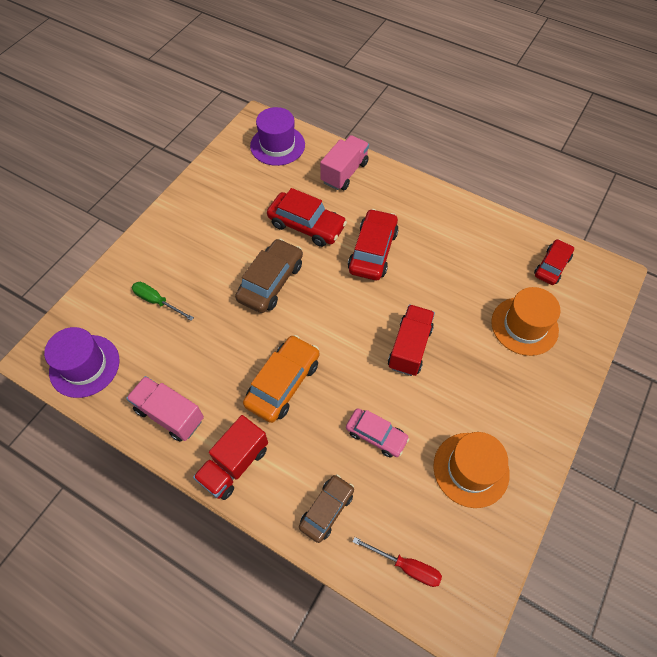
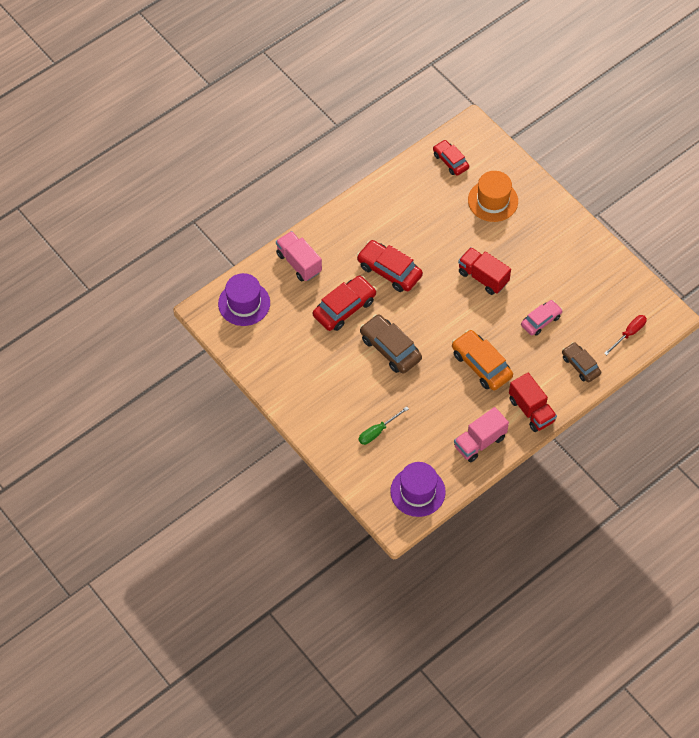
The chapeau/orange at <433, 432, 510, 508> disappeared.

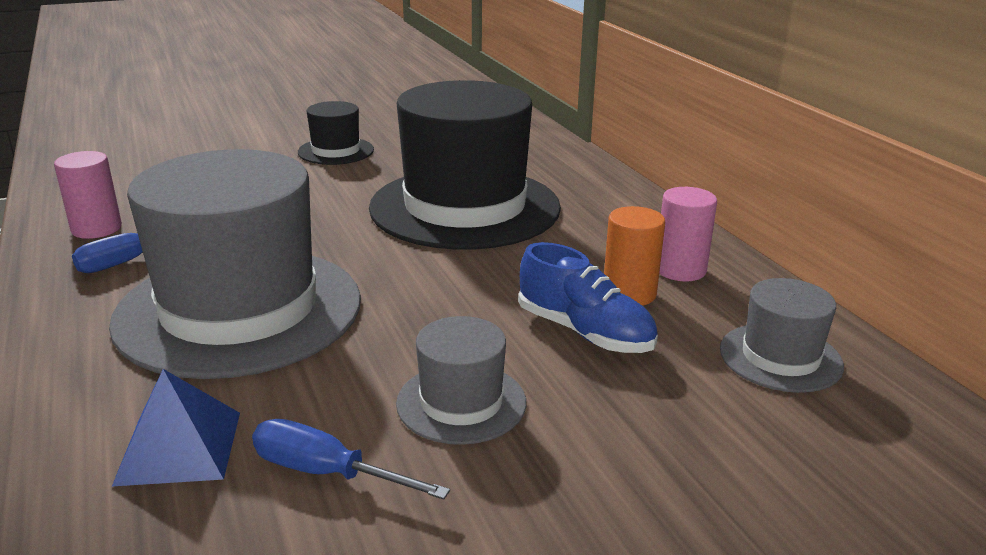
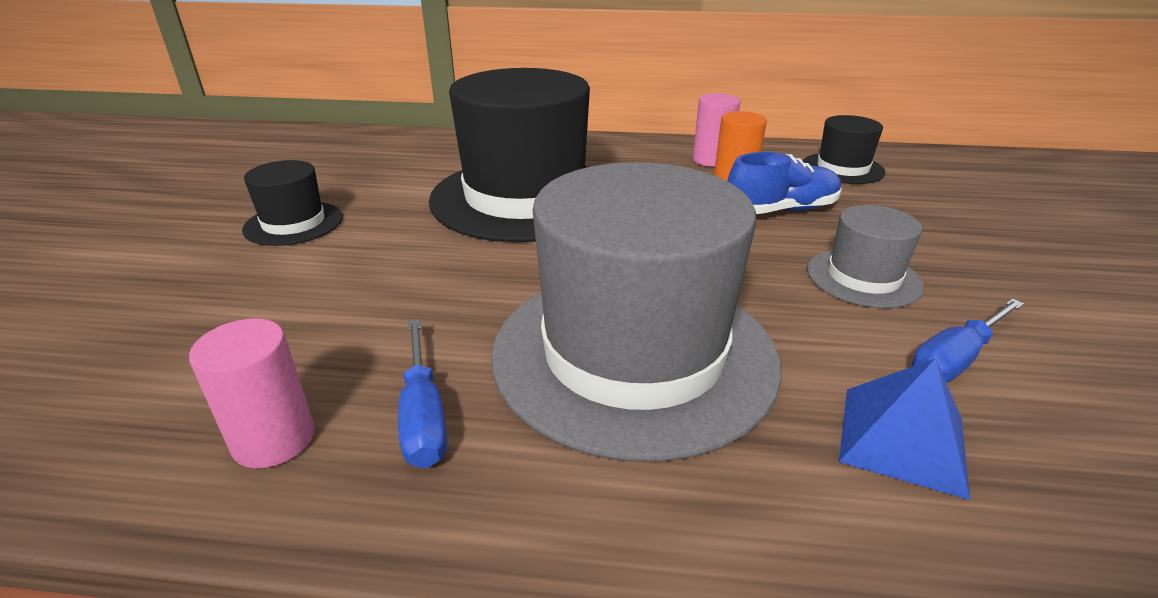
The chapeau/gris at <720, 278, 844, 393> became the chapeau/noir at <803, 115, 886, 184>.

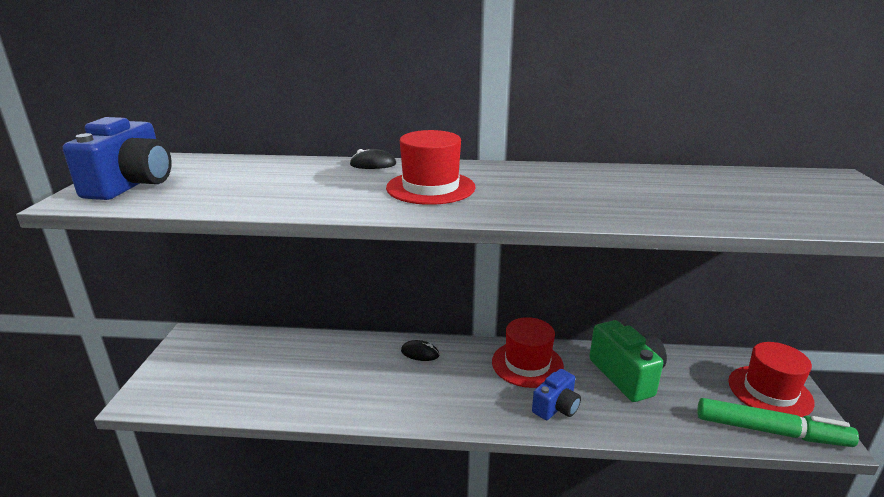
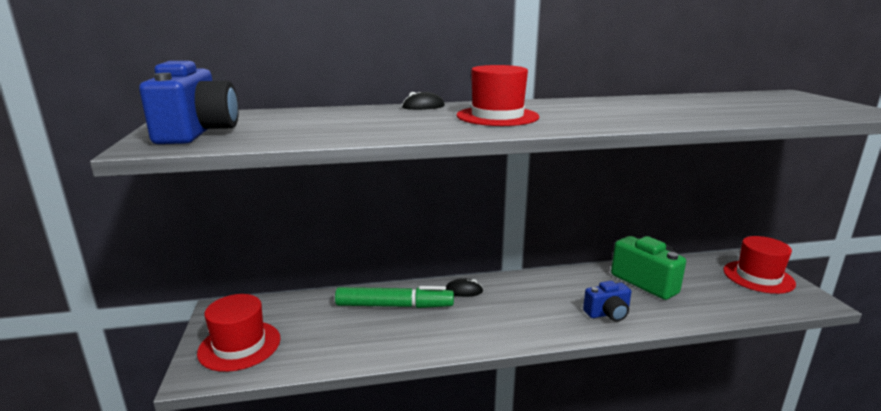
The chapeau/rouge moved from <492, 317, 564, 388> to <197, 294, 280, 372>.
The feutre/vert moved from <697, 398, 859, 447> to <335, 286, 454, 308>.
The appareil photo/bleu at <532, 369, 581, 420> turned 45 degrees clockwise.

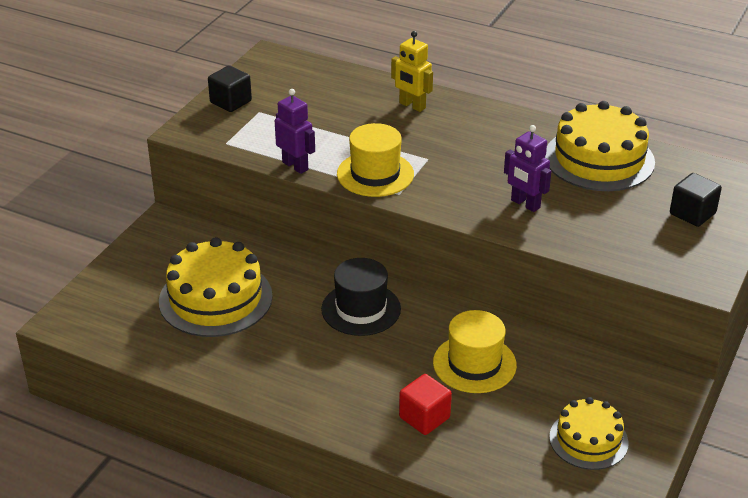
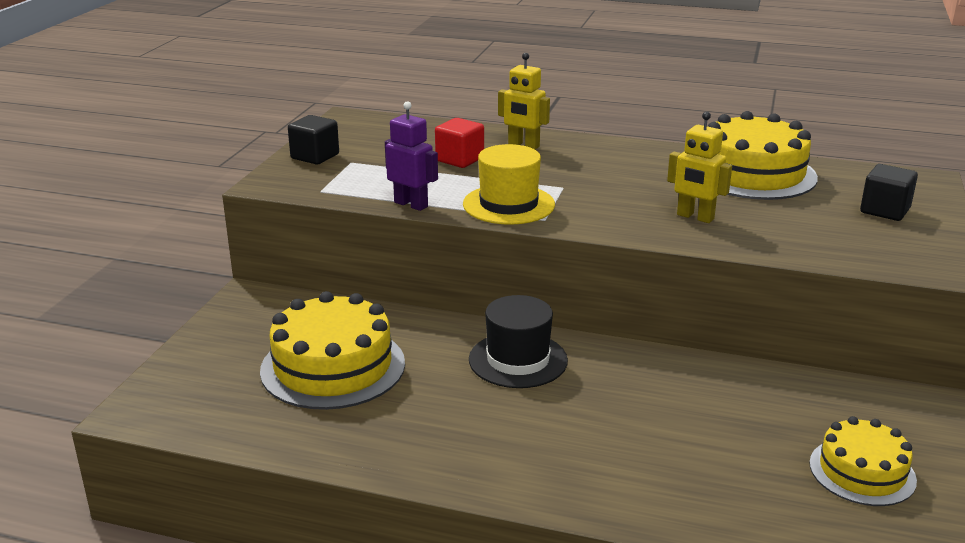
The chapeau/jaune at <433, 310, 517, 393> disappeared.
The cube/rouge moved from <399, 374, 452, 435> to <435, 118, 484, 168>.
The robot/violet at <504, 125, 551, 212> became the robot/jaune at <667, 112, 732, 223>.

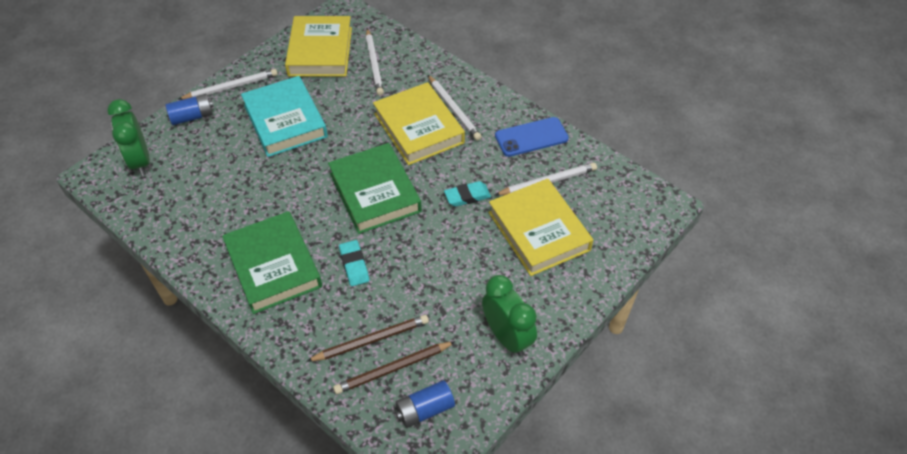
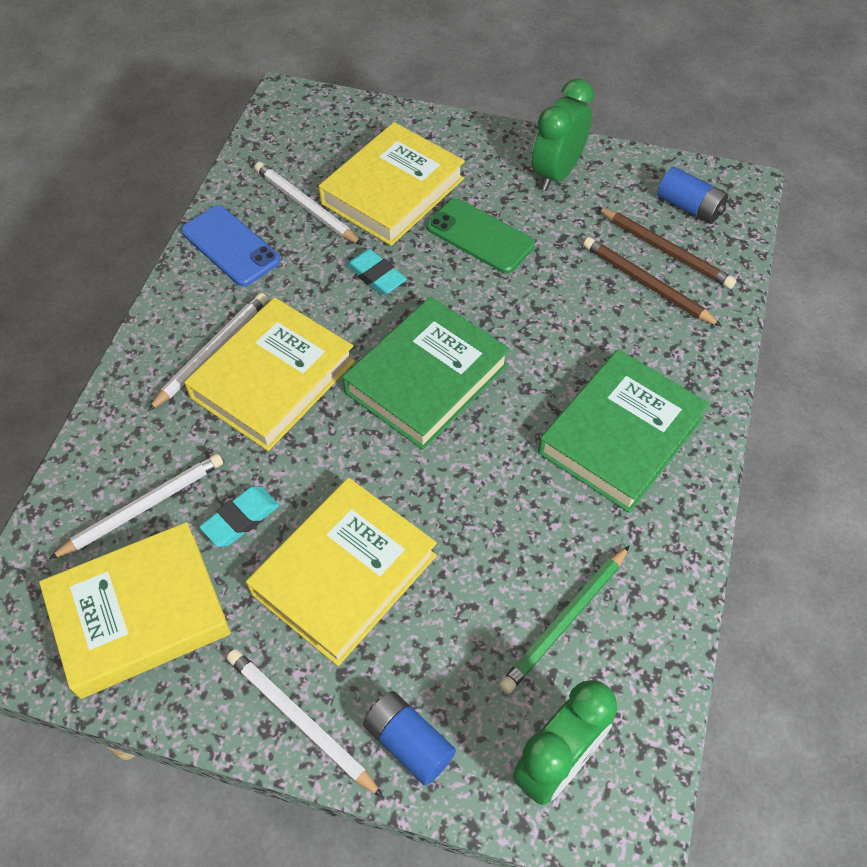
The téléphone/vert at <427, 198, 535, 273> appeared.
The crayon/vert at <499, 545, 630, 693> appeared.
The gomme/turquoise moved from <339, 240, 369, 286> to <199, 486, 279, 547>.
The livre/turquoise at <241, 76, 328, 157> became the livre/jaune at <246, 478, 437, 666>.

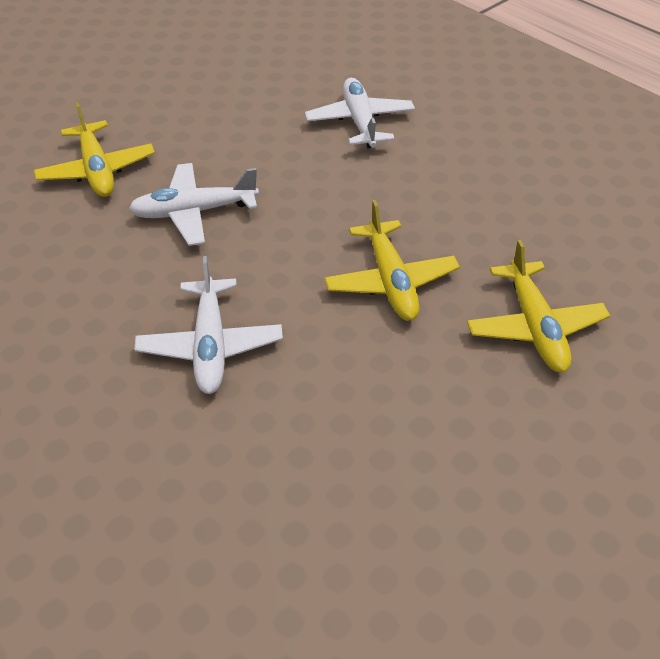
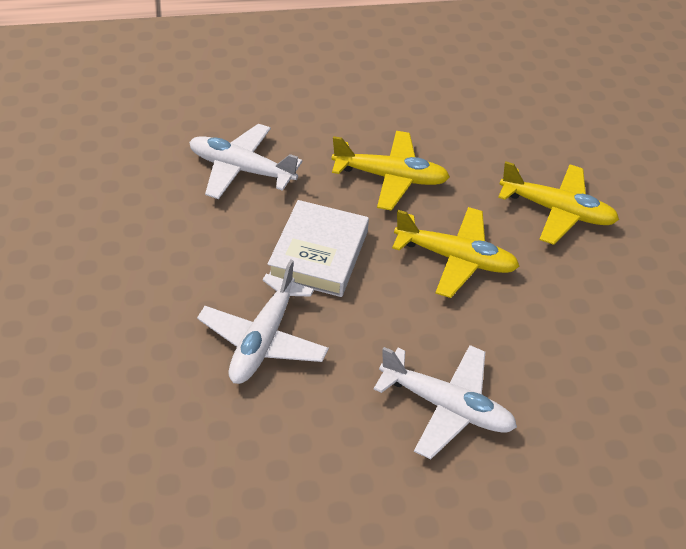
The livre/blanc at <268, 200, 369, 297> appeared.
The avion/jaune moved from <34, 102, 155, 197> to <332, 131, 450, 211>.

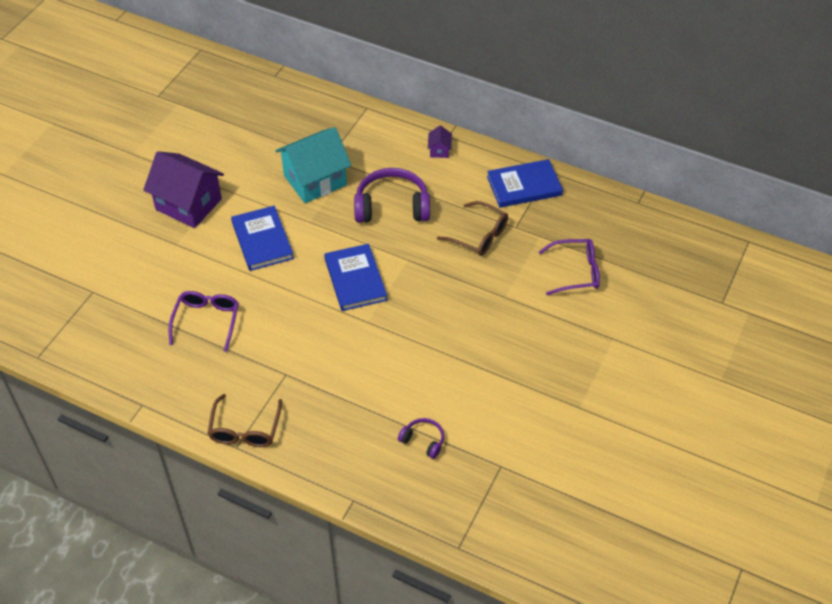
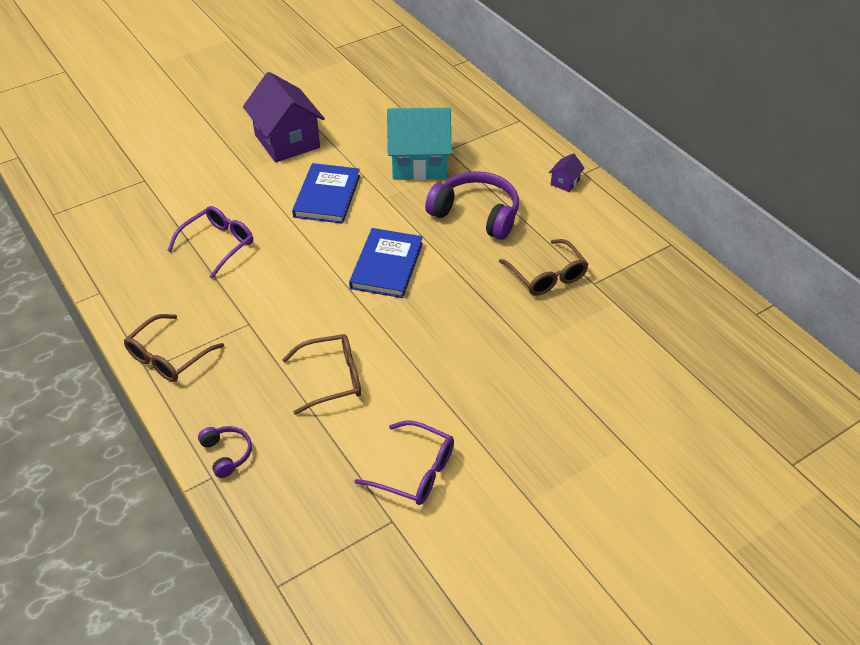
The livre/bleu at <487, 159, 563, 208> disappeared.
The lunettes/marron at <282, 334, 361, 415> appeared.
The casque audio/violet moved from <398, 418, 444, 459> to <198, 426, 252, 478>.
The lunettes/violet moved from <539, 239, 600, 295> to <354, 420, 454, 505>.

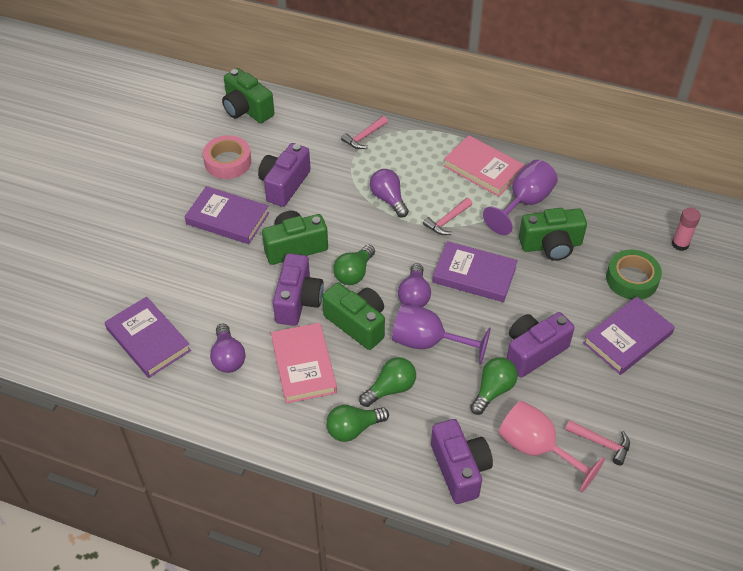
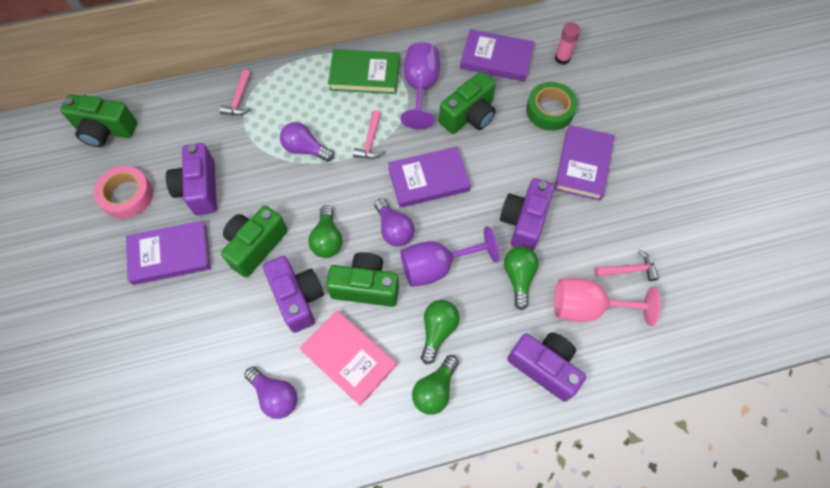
The livre/violet moved from <105, 297, 191, 378> to <460, 29, 534, 82>.
The livre/rose at <443, 135, 524, 197> became the livre/vert at <328, 49, 400, 94>.

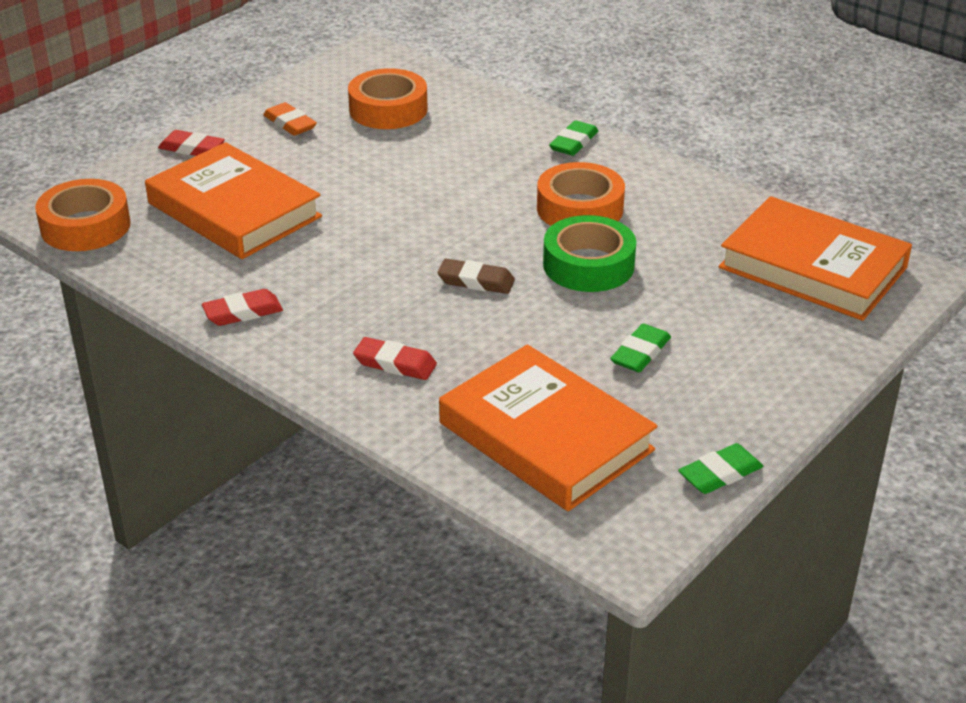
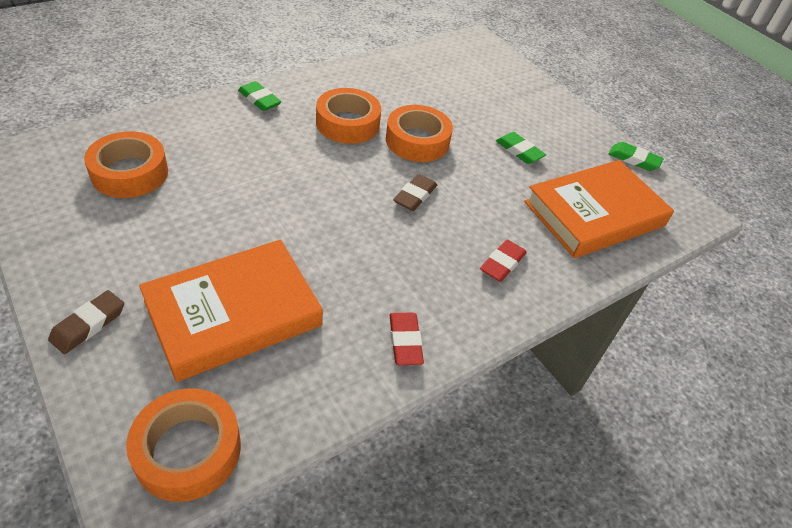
The gomme/orange at <263, 102, 317, 136> disappeared.
The livre/orange at <719, 196, 912, 321> disappeared.
The gomme/rouge at <158, 130, 225, 156> became the gomme/marron at <48, 290, 124, 354>.
The ruban adhésif/vert at <543, 215, 636, 292> became the ruban adhésif/orange at <386, 105, 453, 162>.
The gomme/vert at <678, 443, 763, 494> turned 45 degrees counterclockwise.

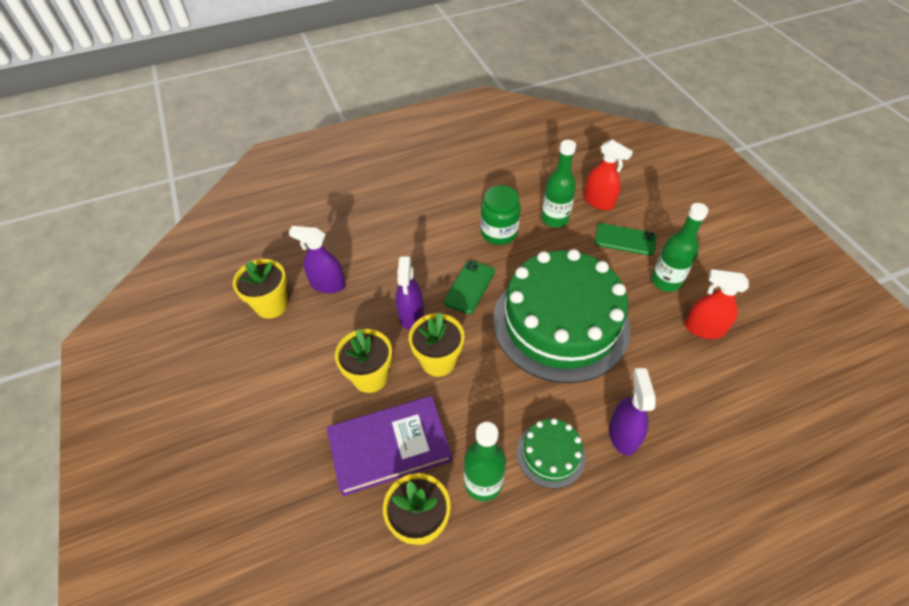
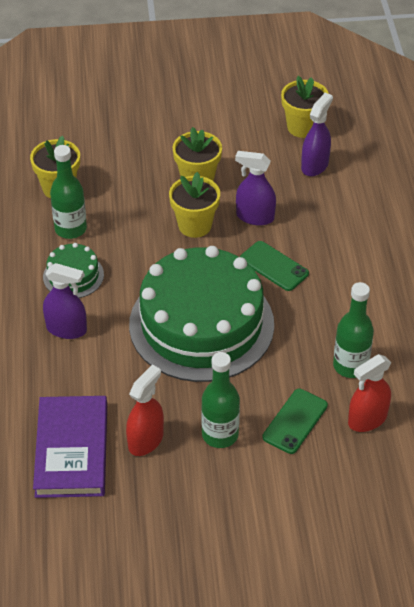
The bocal/vert at <480, 185, 521, 245> disappeared.
The livre/violet moved from <327, 396, 452, 496> to <33, 396, 107, 498>.

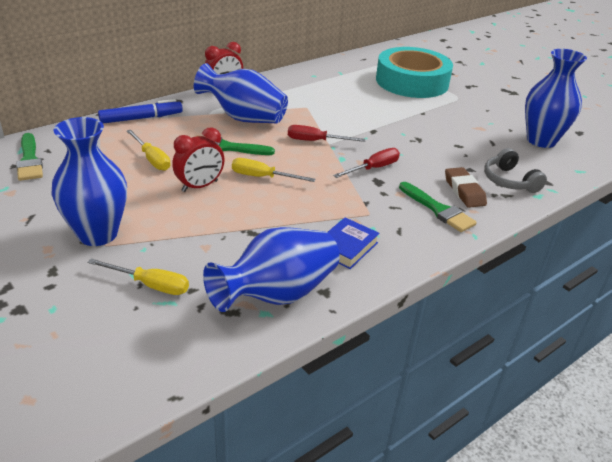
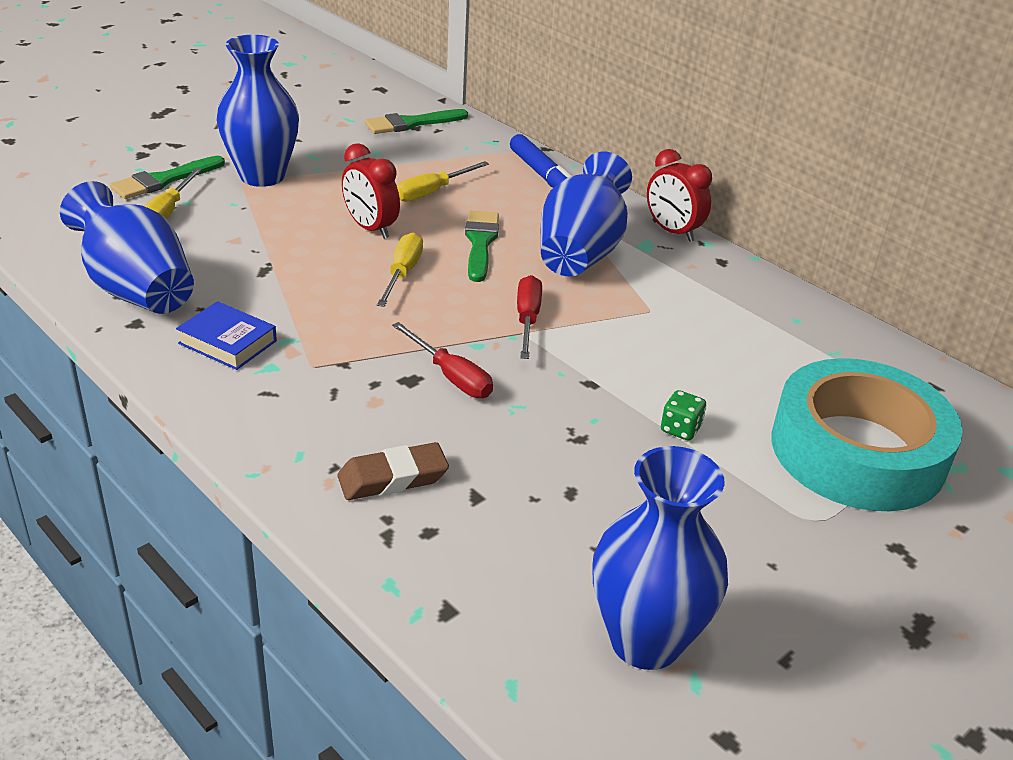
The casque audio/gris at <484, 148, 547, 193> disappeared.
The dé/vert at <661, 390, 706, 441> appeared.
The pinceau/vert moved from <399, 182, 477, 232> to <110, 156, 225, 199>.

